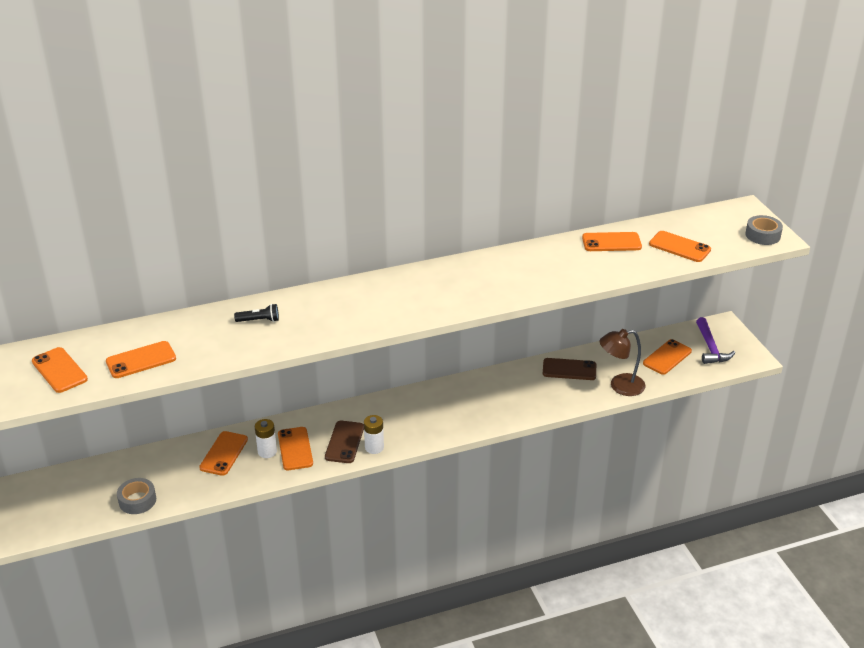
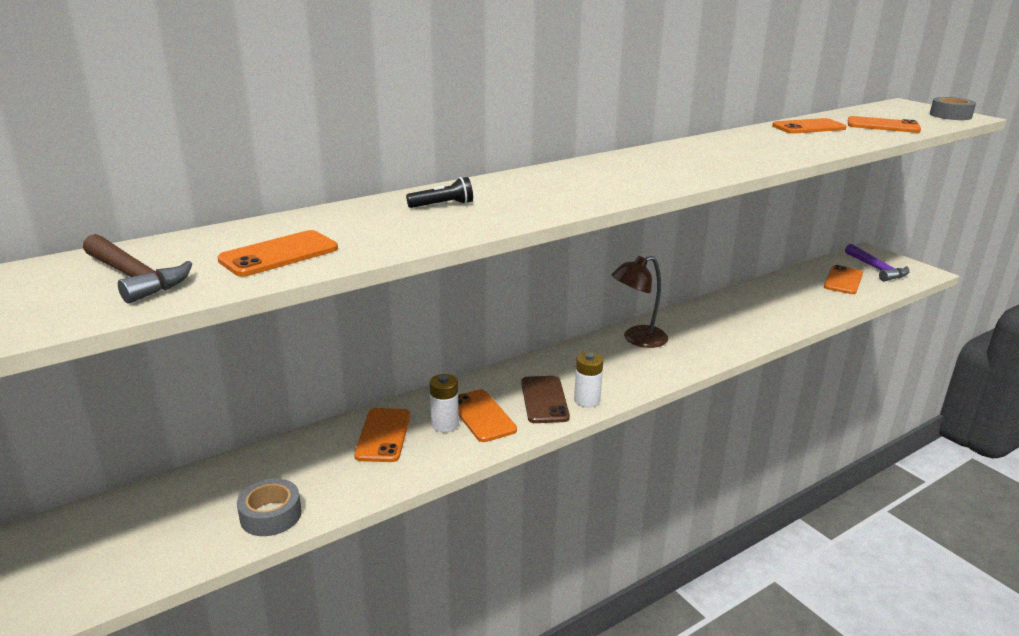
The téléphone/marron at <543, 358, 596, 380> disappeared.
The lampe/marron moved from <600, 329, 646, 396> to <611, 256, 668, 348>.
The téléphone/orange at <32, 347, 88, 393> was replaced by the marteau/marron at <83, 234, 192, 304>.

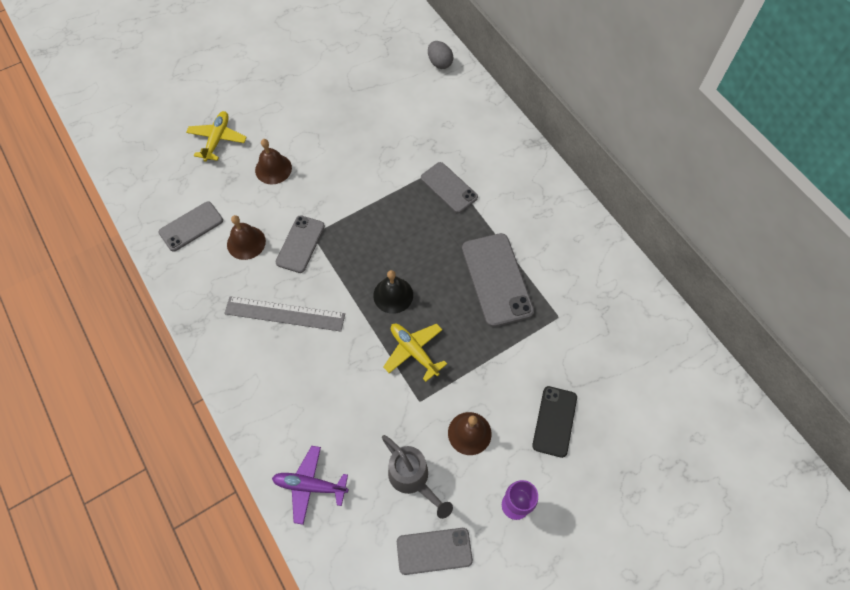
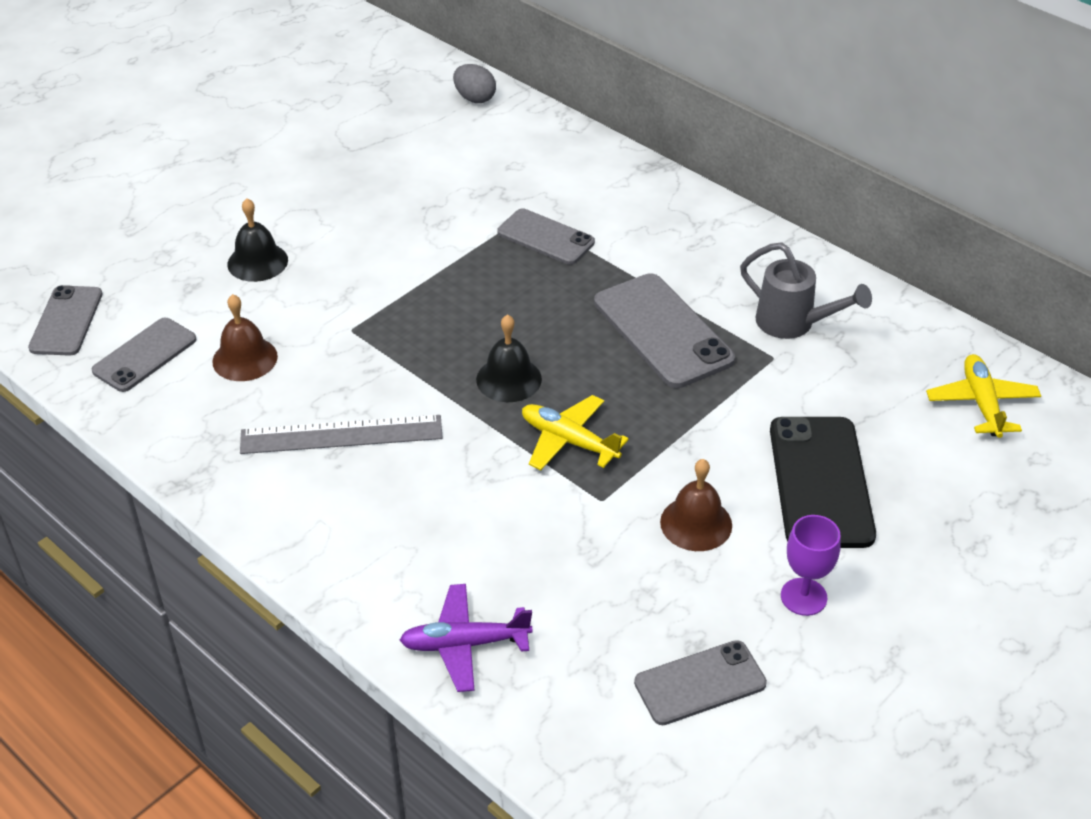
The avion/jaune moved from <186, 111, 247, 162> to <926, 354, 1041, 438>.
The téléphone/gris moved from <276, 215, 325, 273> to <28, 285, 102, 356>.
The arrosoir/gris moved from <382, 435, 453, 519> to <740, 242, 872, 339>.
The cloche/marron at <255, 139, 292, 185> became the cloche/noir at <227, 198, 288, 282>.
The téléphone/noir at <532, 386, 577, 458> changed to 1.56 times the size.

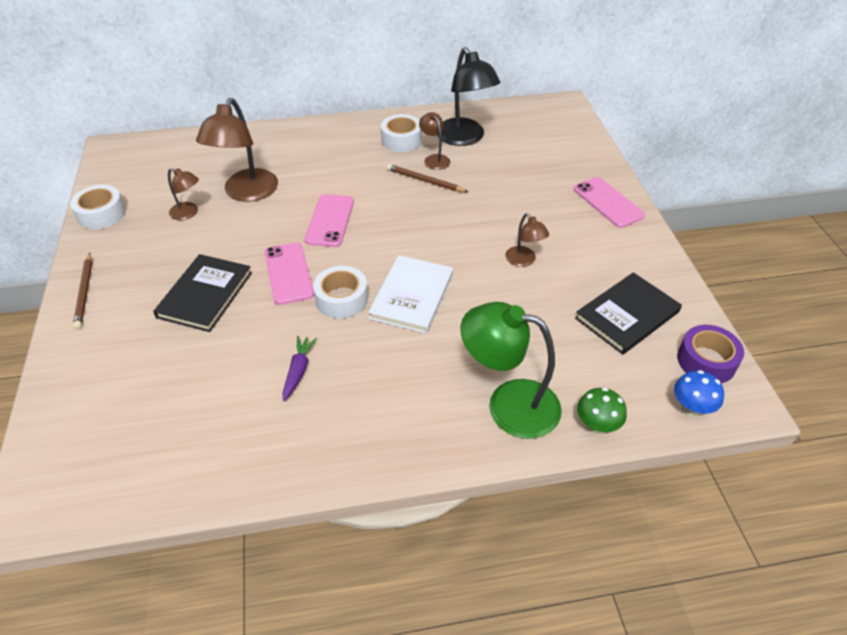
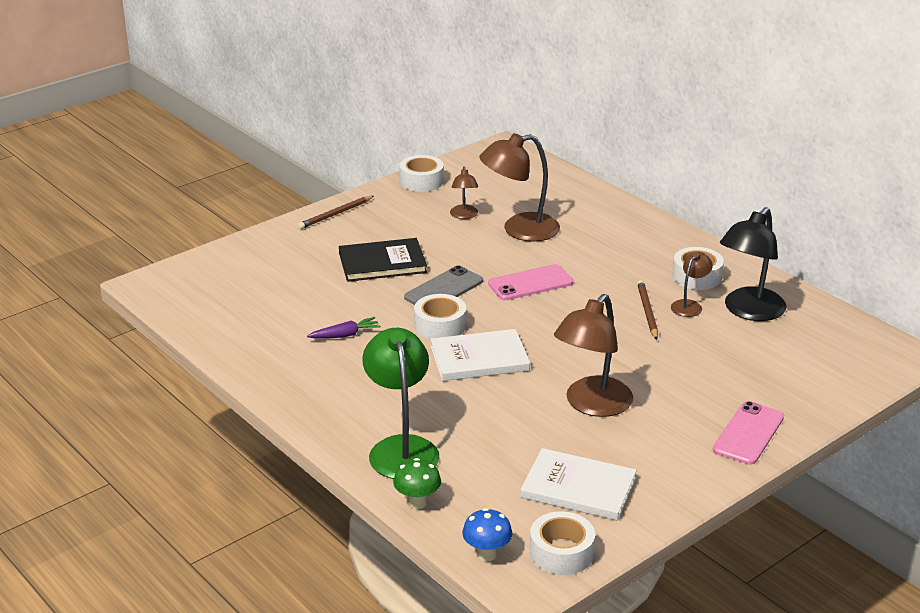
The téléphone/rose at <264, 242, 314, 305> became the téléphone/gris at <404, 265, 483, 305>.
The livre/noir at <575, 272, 682, 355> became the livre/blanc at <520, 448, 637, 521>.
The ruban adhésif/violet at <677, 325, 744, 383> became the ruban adhésif/blanc at <530, 511, 595, 575>.
The lampe/marron at <505, 213, 549, 267> changed to 1.95 times the size.

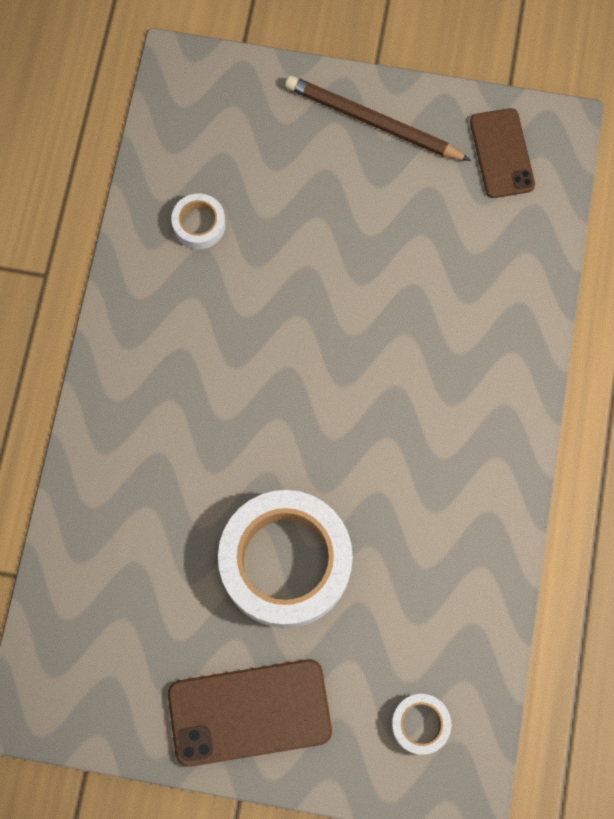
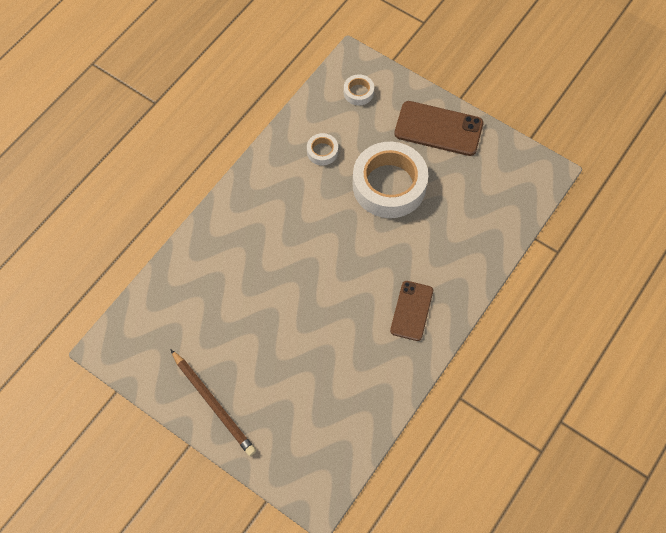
The ruban adhésif/blanc moved from <171, 193, 226, 249> to <307, 133, 338, 165>.
The téléphone/marron moved from <470, 108, 535, 198> to <390, 281, 433, 341>.

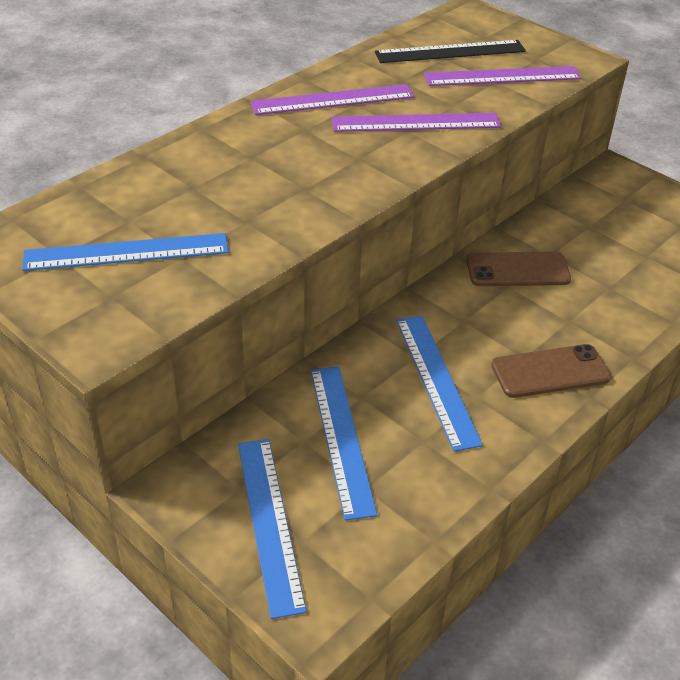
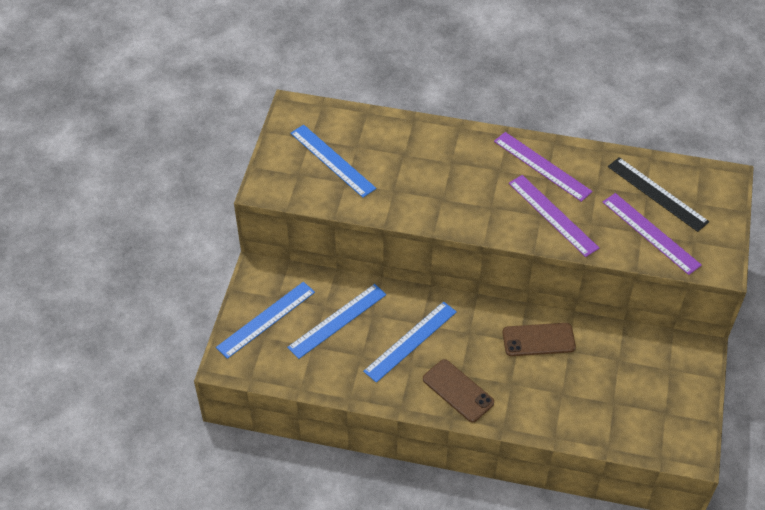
The téléphone/marron at <466, 252, 571, 286> turned 60 degrees counterclockwise.

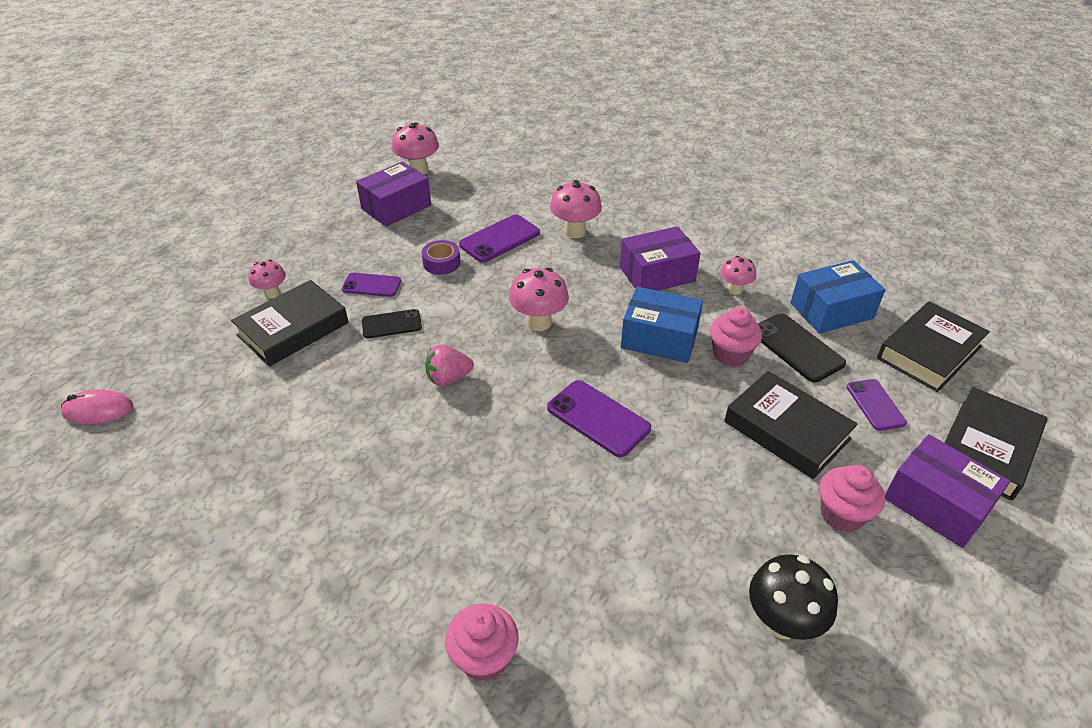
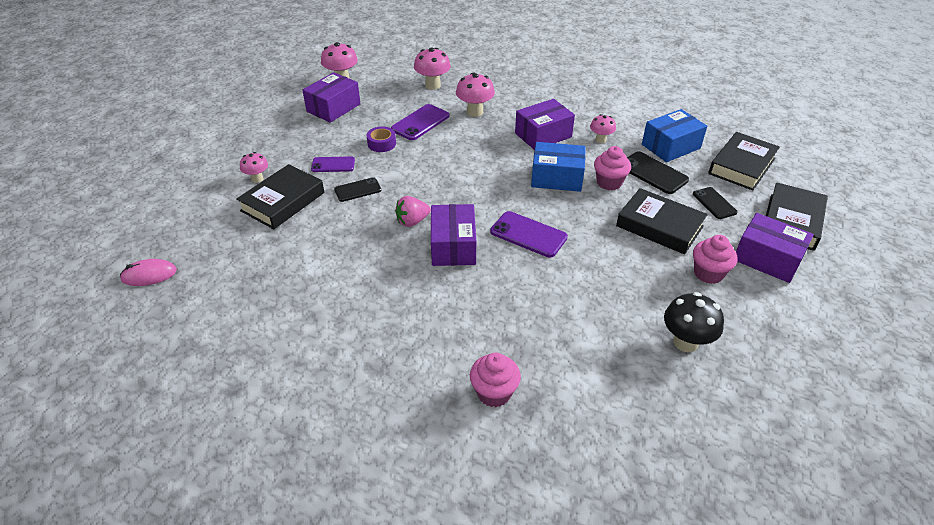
The boîte/violet at <431, 204, 476, 266> appeared.
The champignon/rose moved from <509, 268, 569, 331> to <414, 48, 451, 90>.
The téléphone/violet at <847, 379, 907, 431> became the téléphone/noir at <693, 187, 738, 219>.

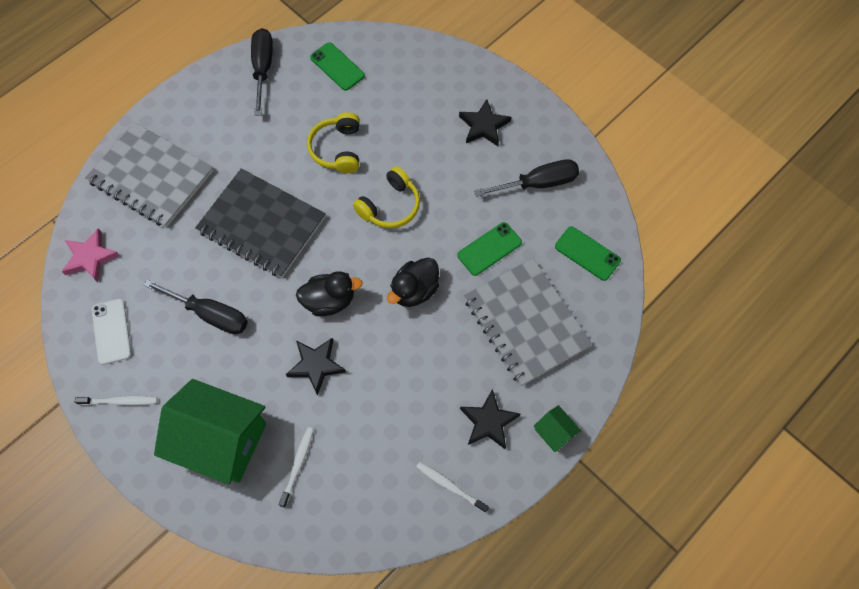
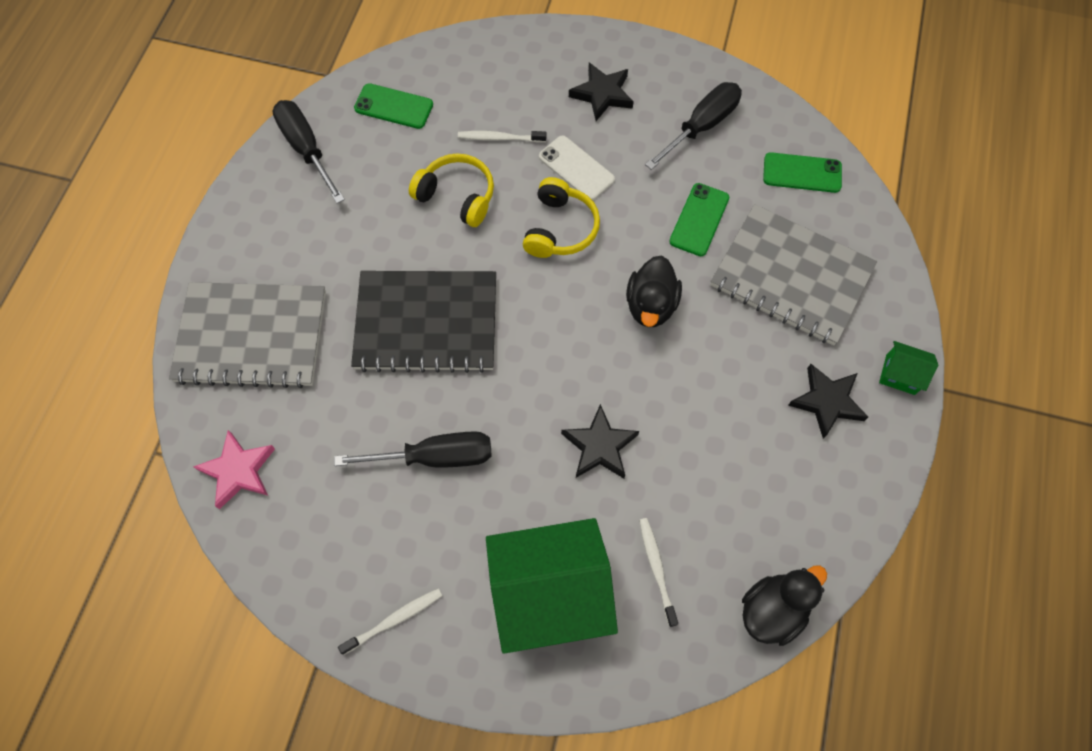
The téléphone/blanc moved from <92, 299, 131, 365> to <539, 136, 615, 200>.
The canard/noir moved from <296, 271, 363, 317> to <742, 566, 827, 646>.
The brosse à dents/blanc moved from <416, 462, 489, 513> to <458, 131, 547, 142>.
The casque audio/jaune at <307, 112, 360, 173> turned 150 degrees clockwise.

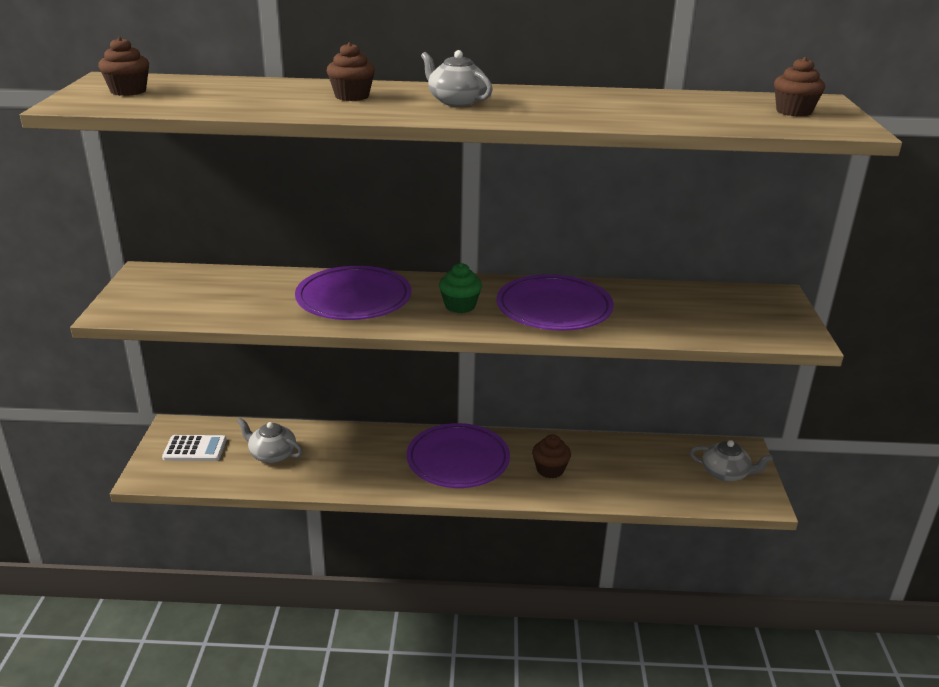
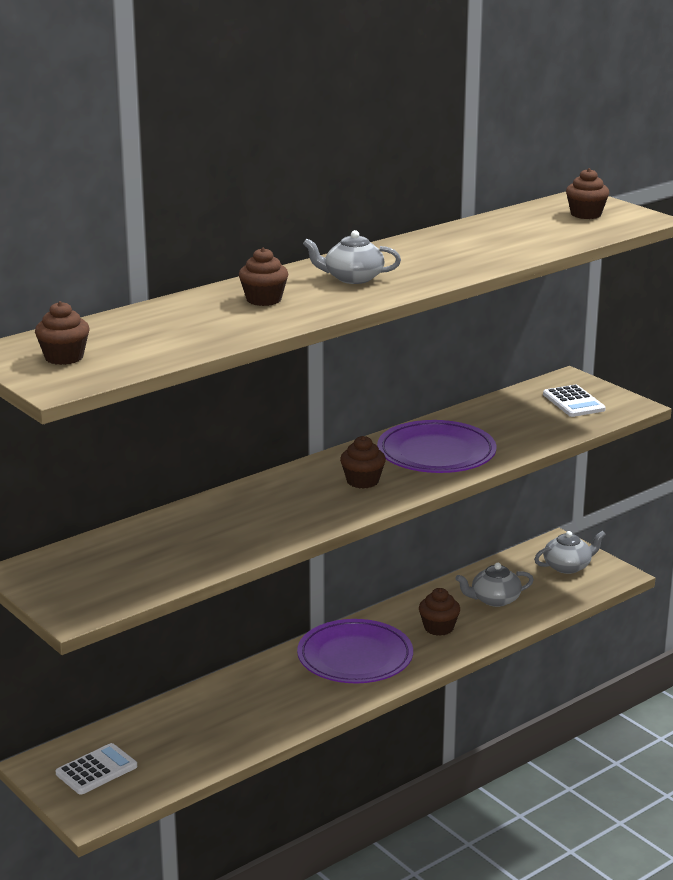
The assiette/violet at <295, 266, 411, 320> disappeared.
The calculatrice/blanc at <543, 385, 606, 417> appeared.
The théière/gris moved from <237, 418, 303, 463> to <456, 563, 534, 607>.
The muffin/vert at <439, 263, 482, 313> became the muffin/marron at <340, 436, 386, 489>.

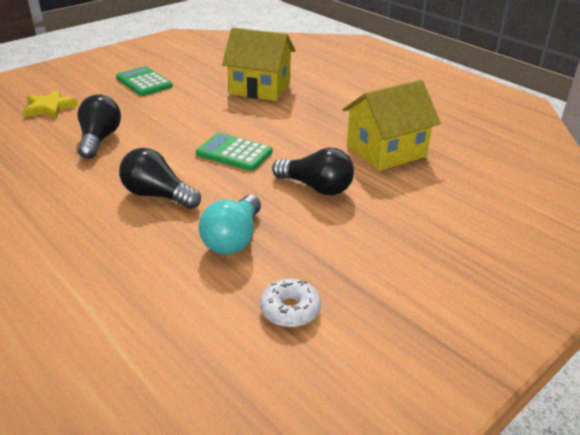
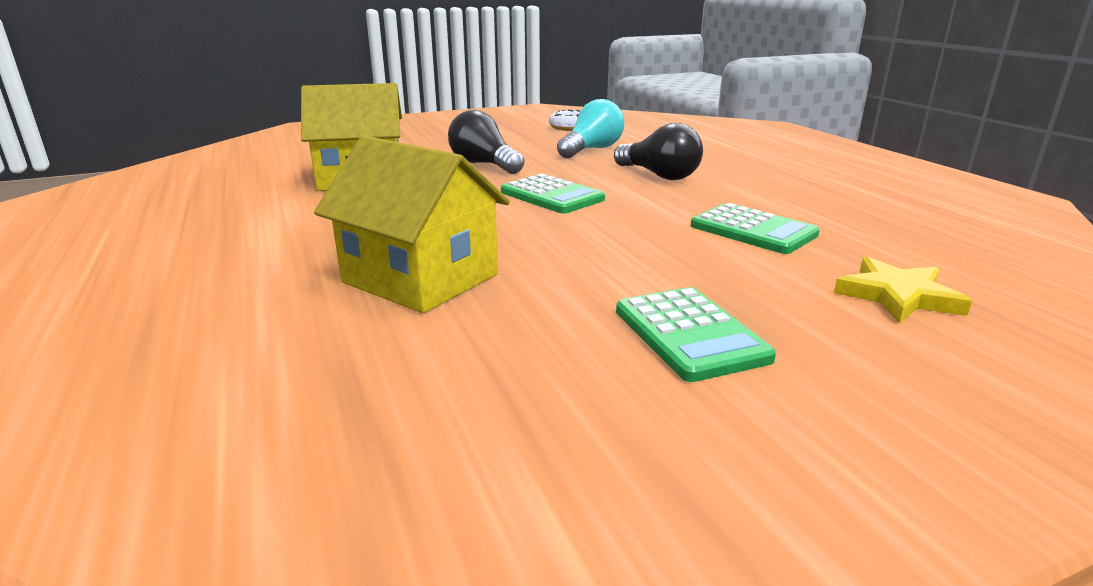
The ampoule/noir at <78, 94, 121, 159> was replaced by the calculatrice/vert at <691, 203, 820, 254>.

